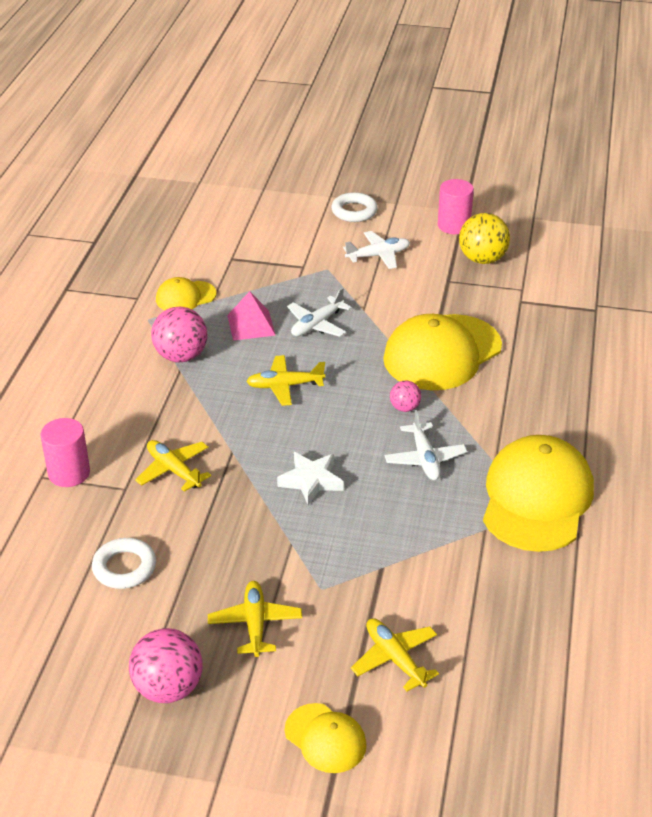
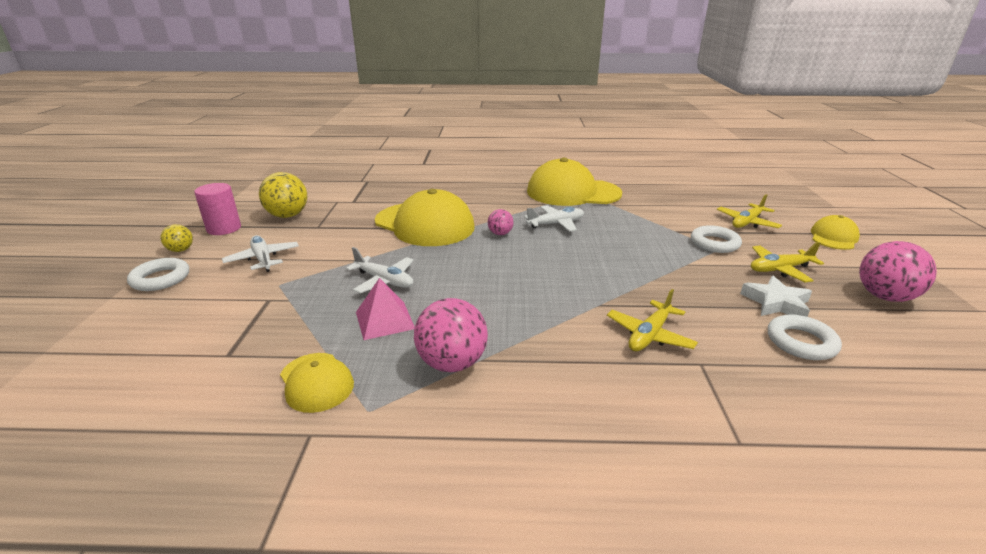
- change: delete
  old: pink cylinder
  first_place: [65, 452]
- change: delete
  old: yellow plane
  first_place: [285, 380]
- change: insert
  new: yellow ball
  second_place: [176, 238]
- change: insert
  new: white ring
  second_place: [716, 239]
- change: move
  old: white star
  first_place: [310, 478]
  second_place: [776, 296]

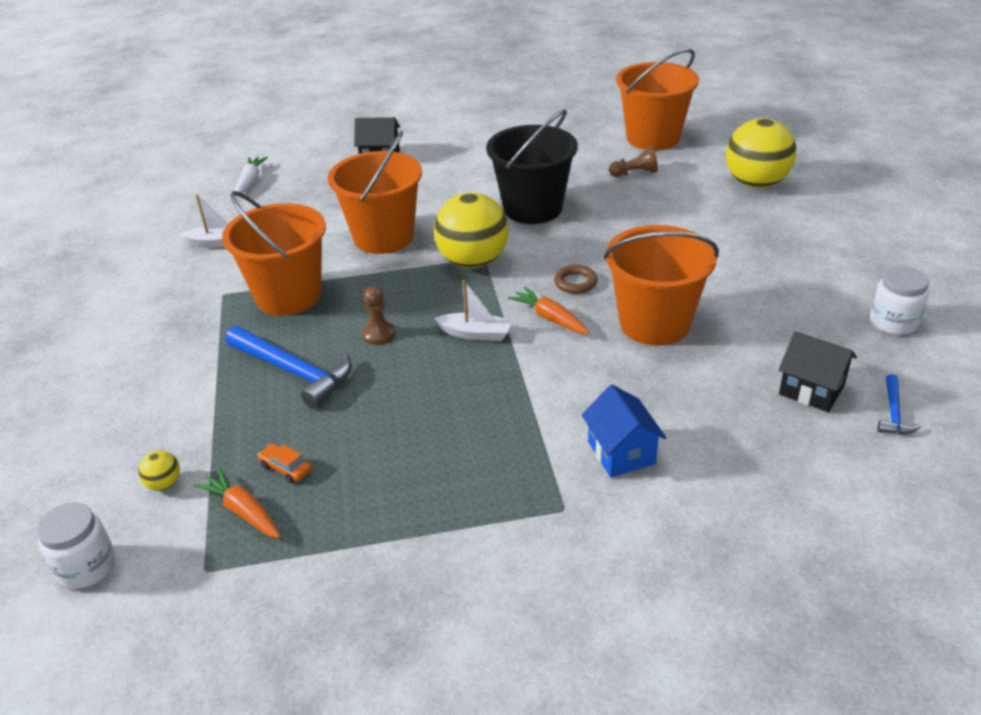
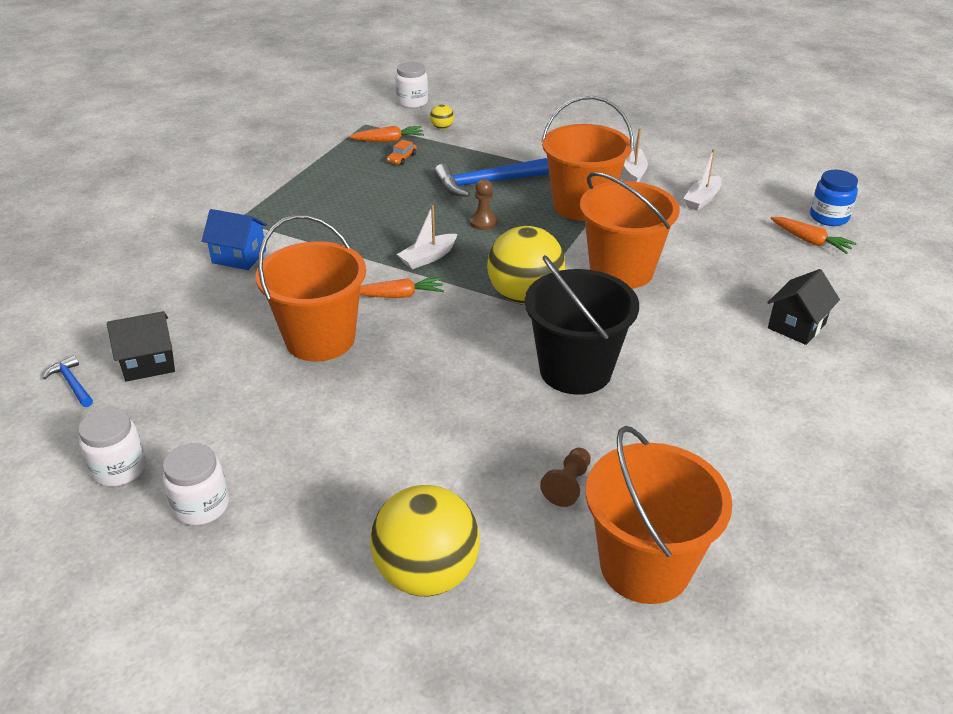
- change: delete
  old: brown ring
  first_place: [576, 279]
- change: insert
  new: white jar
  second_place: [196, 484]
- change: insert
  new: white boat
  second_place: [636, 155]
- change: insert
  new: blue jar
  second_place: [834, 198]
- change: recolor
  old: white carrot
  new: orange carrot
  first_place: [251, 177]
  second_place: [814, 235]
- change: rotate
  old: orange car
  first_place: [285, 463]
  second_place: [402, 152]
  degrees: 135

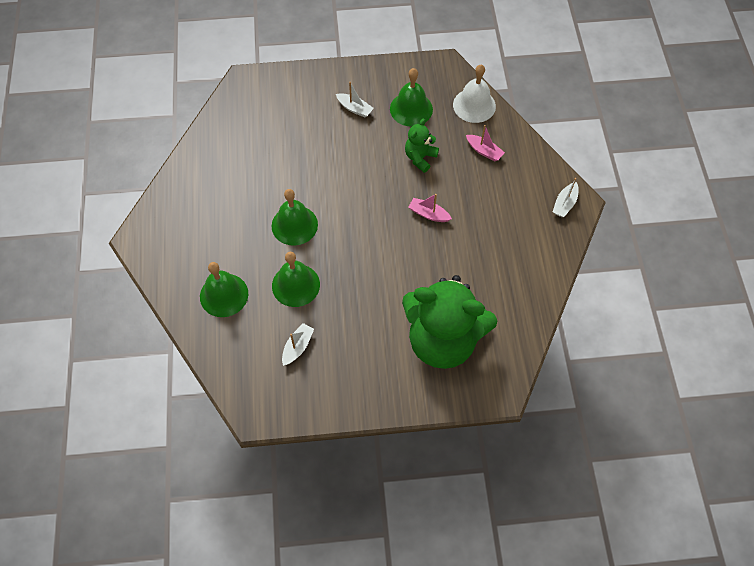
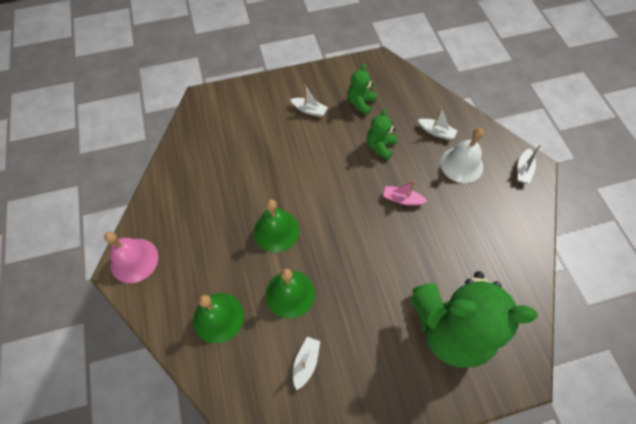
- change: insert
  new: pink bell
  second_place: [131, 257]
- change: move
  old: white bell
  first_place: [474, 94]
  second_place: [462, 155]
- change: replace
  old: green bell
  new: green teddy bear
  first_place: [411, 97]
  second_place: [362, 89]
- change: recolor
  old: pink boat
  new: white boat
  first_place: [485, 143]
  second_place: [437, 123]

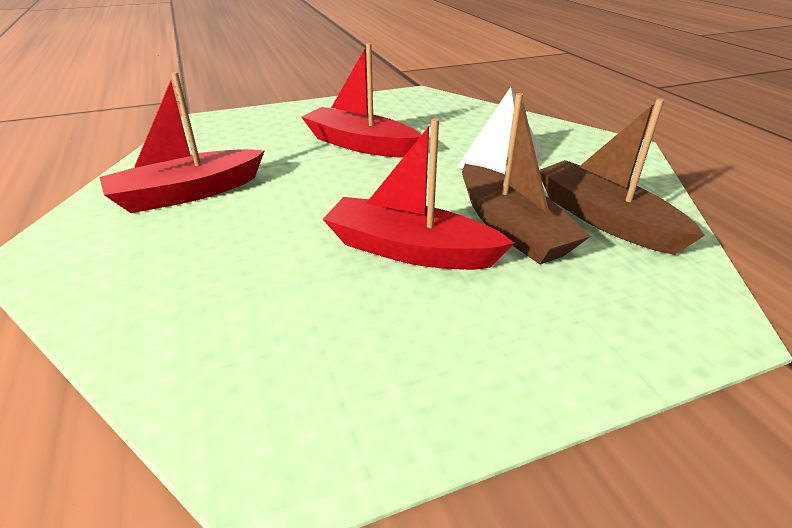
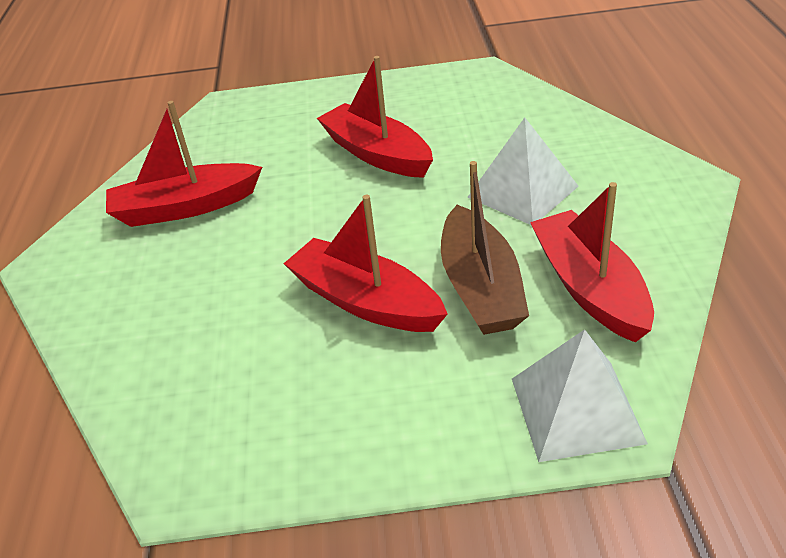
- change: insert
  new: white pyramid
  second_place: [580, 395]
- change: recolor
  old: brown boat
  new: red boat
  first_place: [622, 176]
  second_place: [592, 262]

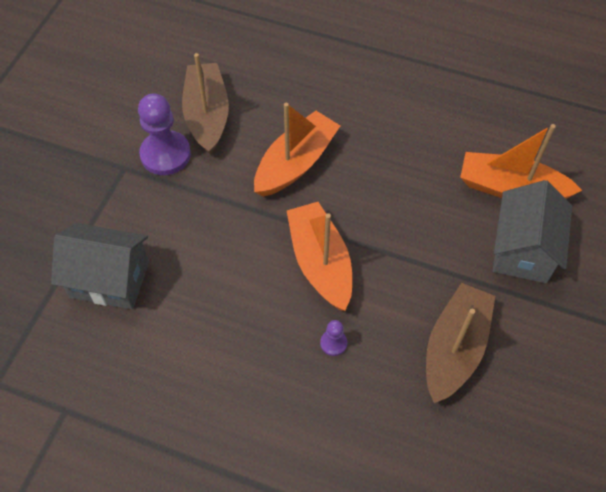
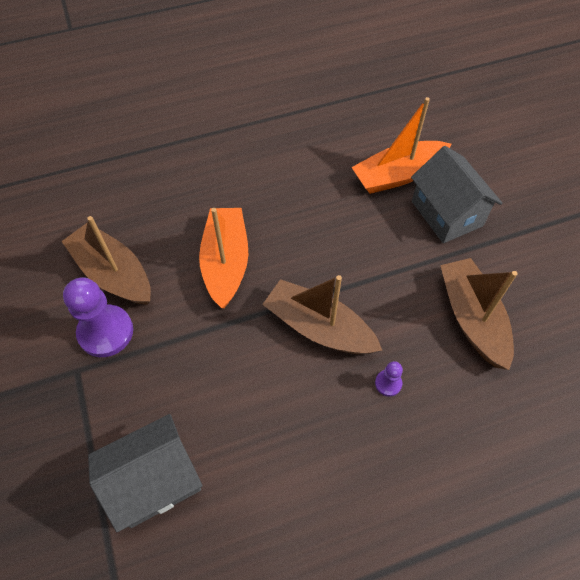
- change: recolor
  old: orange boat
  new: brown boat
  first_place: [319, 256]
  second_place: [322, 314]

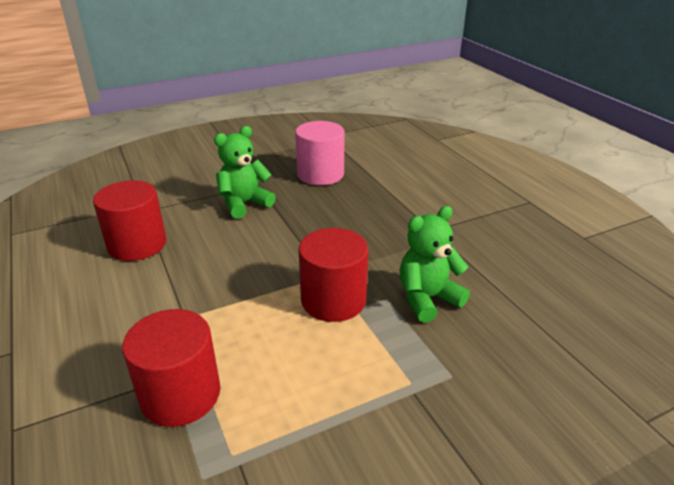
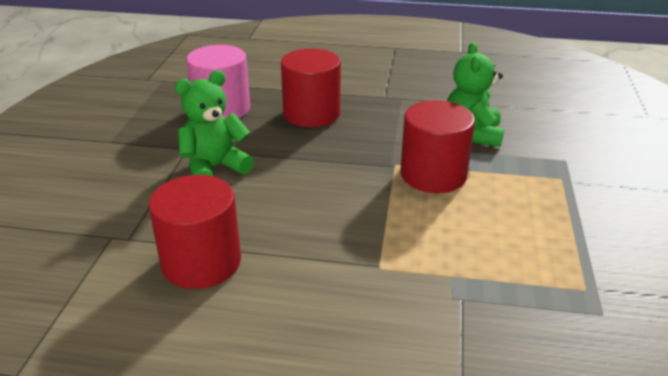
- change: move
  old: red cylinder
  first_place: [171, 368]
  second_place: [311, 88]
- change: rotate
  old: green teddy bear
  first_place: [245, 172]
  second_place: [214, 123]
  degrees: 60

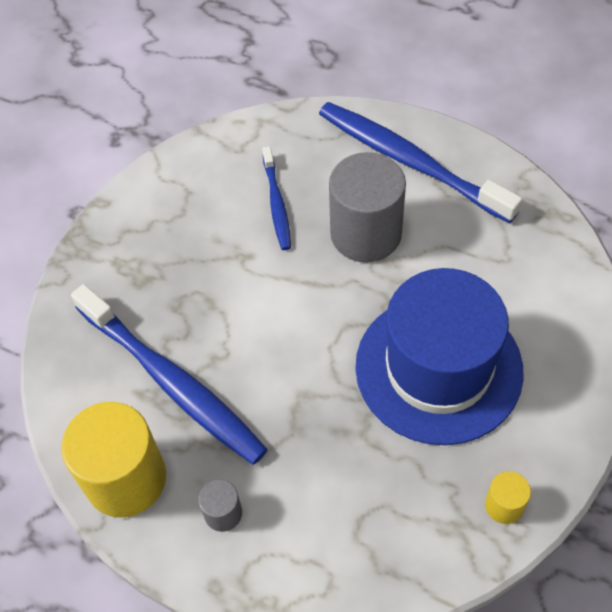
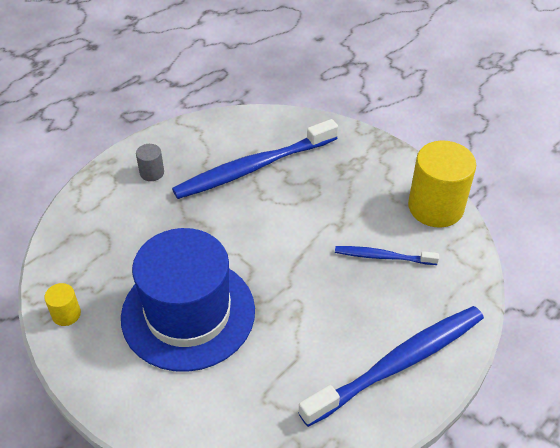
- change: delete
  old: grey cylinder
  first_place: [367, 207]
- change: move
  old: yellow cylinder
  first_place: [113, 460]
  second_place: [442, 184]

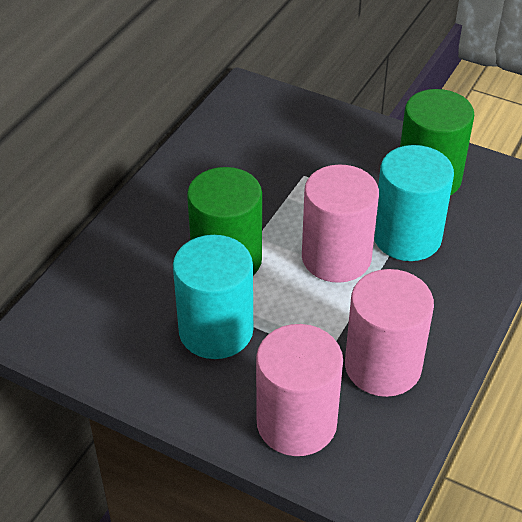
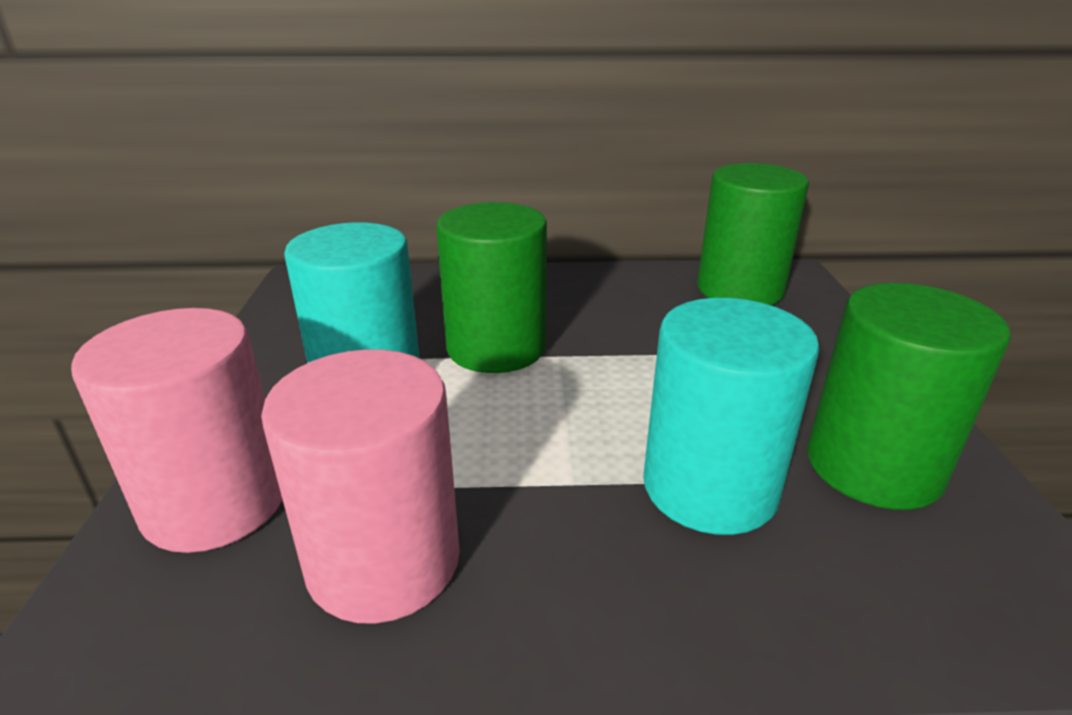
- change: delete
  old: pink cylinder
  first_place: [340, 224]
- change: insert
  new: green cylinder
  second_place: [753, 234]

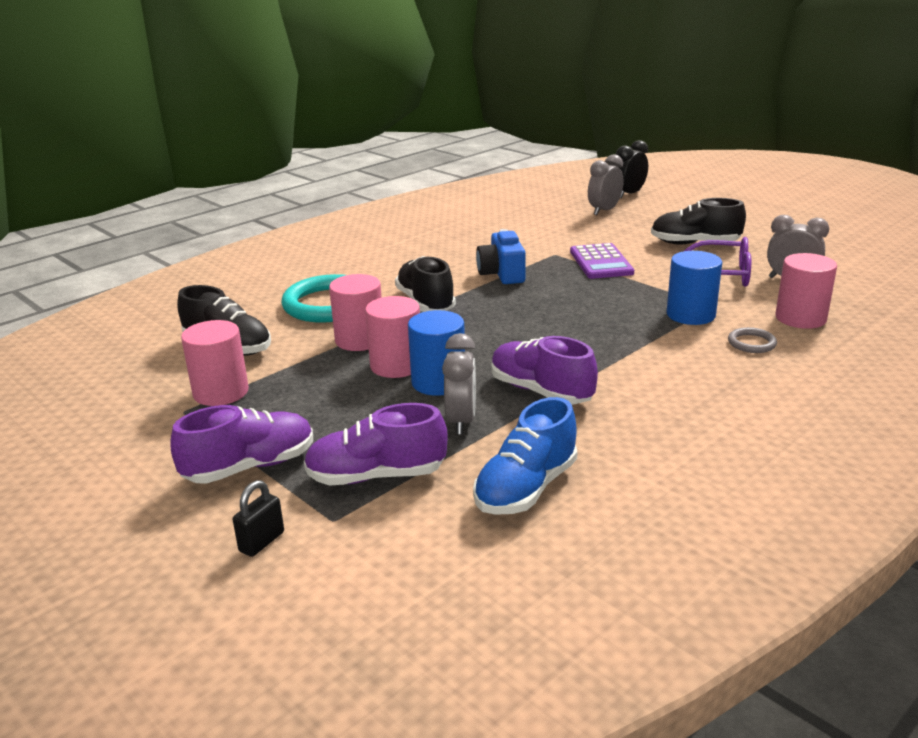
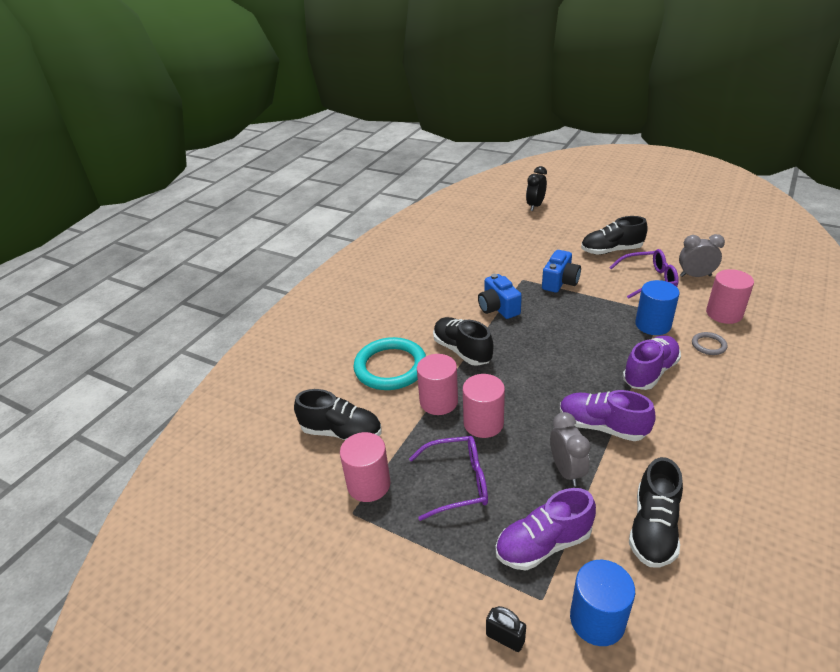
- change: delete
  old: grey clock
  first_place: [606, 184]
- change: insert
  new: purple glasses
  second_place: [448, 478]
- change: move
  old: purple shoe
  first_place: [241, 444]
  second_place: [652, 362]
- change: move
  old: blue cylinder
  first_place: [436, 353]
  second_place: [602, 603]
- change: replace
  old: purple calculator
  new: blue camera
  first_place: [602, 261]
  second_place: [561, 271]
- change: recolor
  old: blue shoe
  new: black shoe
  first_place: [525, 456]
  second_place: [656, 512]
- change: rotate
  old: black padlock
  first_place: [258, 518]
  second_place: [506, 629]
  degrees: -75

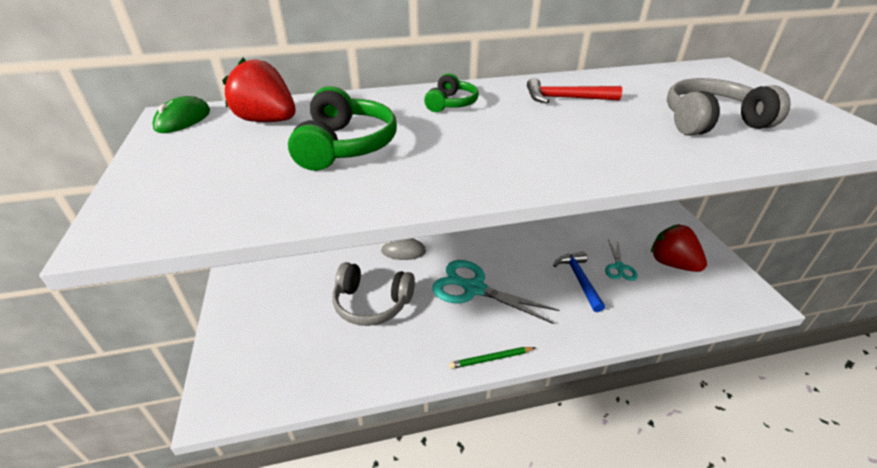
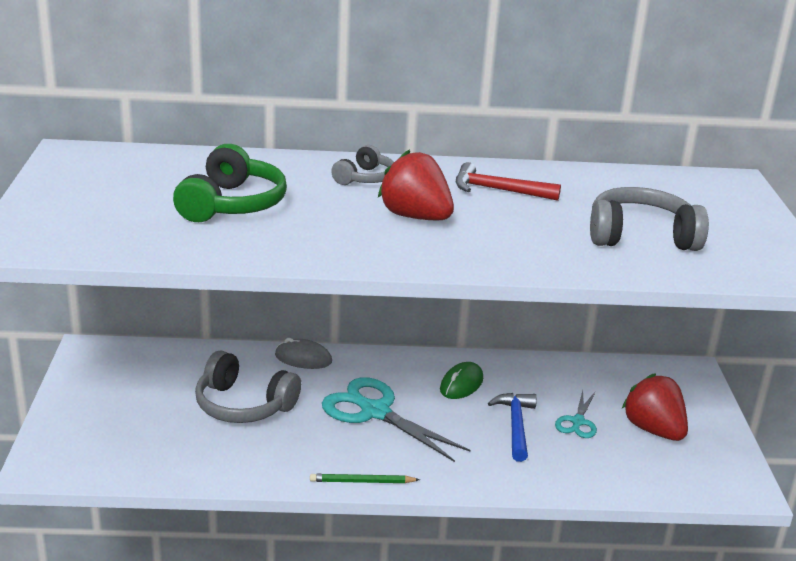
- change: move
  old: green mouse
  first_place: [181, 114]
  second_place: [461, 380]
- change: move
  old: red strawberry
  first_place: [259, 90]
  second_place: [416, 184]
- change: recolor
  old: green headphones
  new: grey headphones
  first_place: [451, 92]
  second_place: [362, 165]

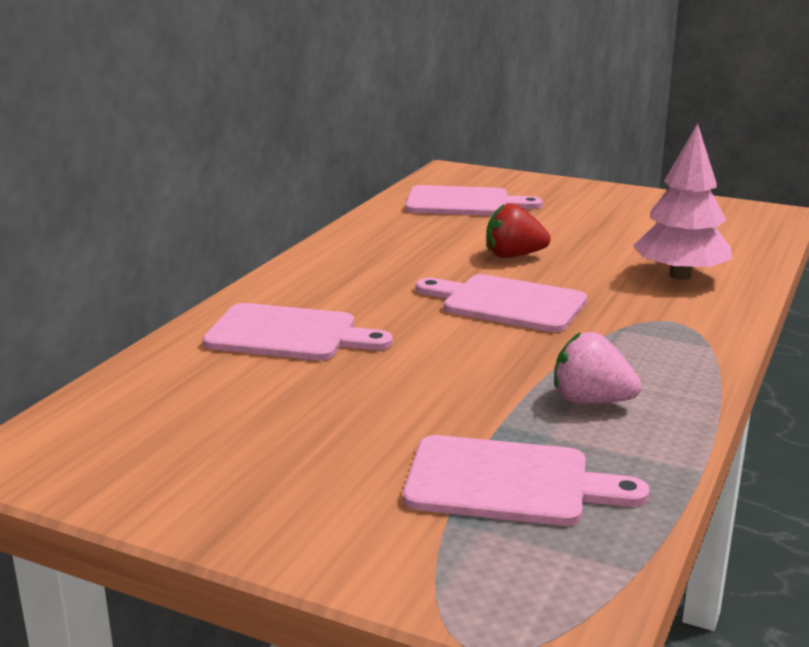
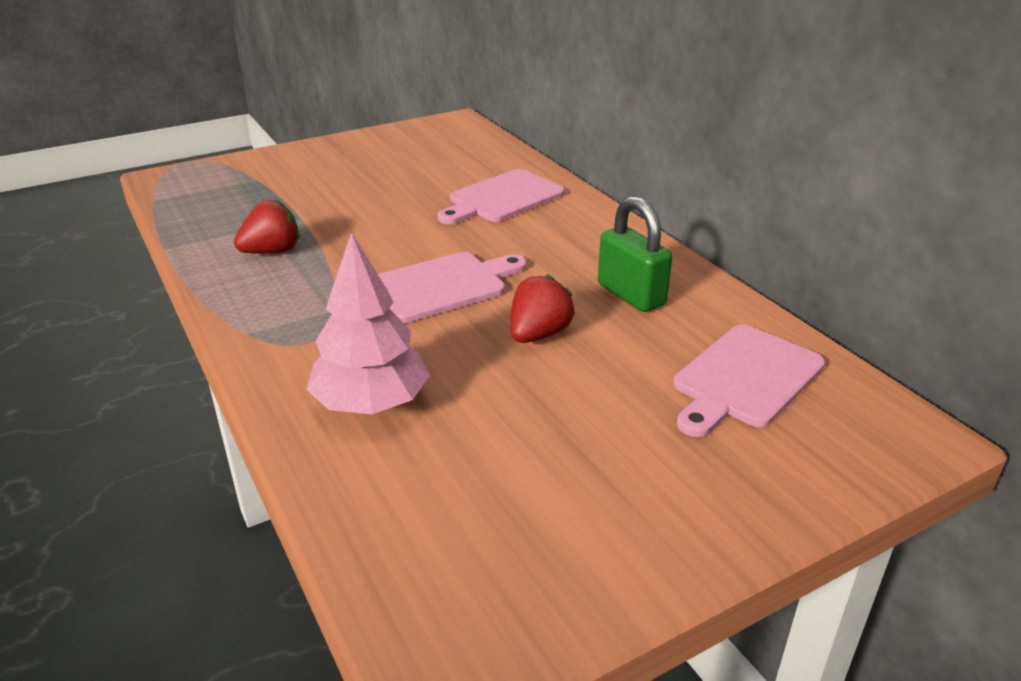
- change: delete
  old: pink cutting board
  first_place: [526, 480]
- change: insert
  new: green padlock
  second_place: [635, 254]
- change: recolor
  old: pink strawberry
  new: red strawberry
  first_place: [598, 368]
  second_place: [266, 226]

